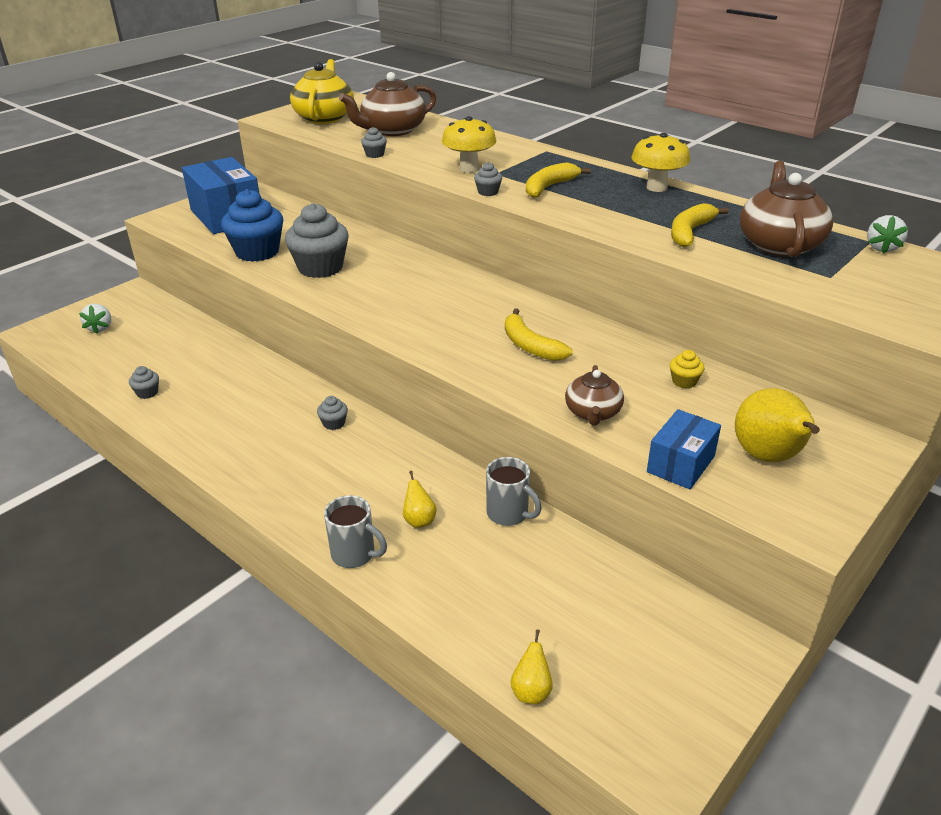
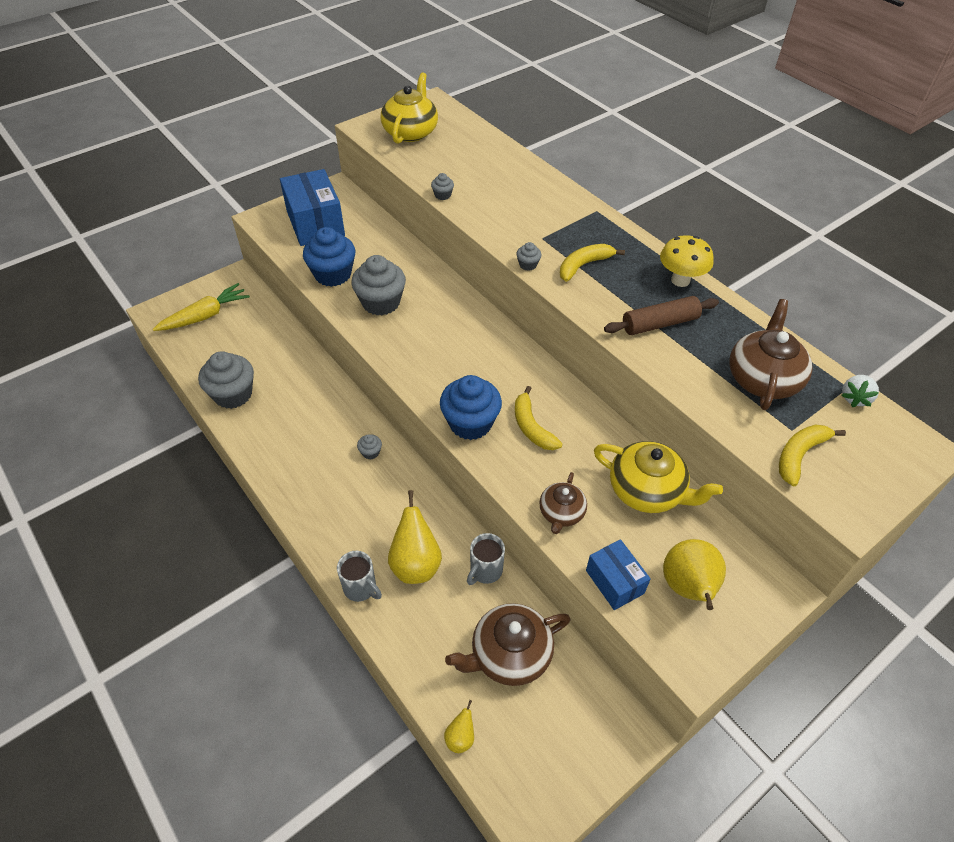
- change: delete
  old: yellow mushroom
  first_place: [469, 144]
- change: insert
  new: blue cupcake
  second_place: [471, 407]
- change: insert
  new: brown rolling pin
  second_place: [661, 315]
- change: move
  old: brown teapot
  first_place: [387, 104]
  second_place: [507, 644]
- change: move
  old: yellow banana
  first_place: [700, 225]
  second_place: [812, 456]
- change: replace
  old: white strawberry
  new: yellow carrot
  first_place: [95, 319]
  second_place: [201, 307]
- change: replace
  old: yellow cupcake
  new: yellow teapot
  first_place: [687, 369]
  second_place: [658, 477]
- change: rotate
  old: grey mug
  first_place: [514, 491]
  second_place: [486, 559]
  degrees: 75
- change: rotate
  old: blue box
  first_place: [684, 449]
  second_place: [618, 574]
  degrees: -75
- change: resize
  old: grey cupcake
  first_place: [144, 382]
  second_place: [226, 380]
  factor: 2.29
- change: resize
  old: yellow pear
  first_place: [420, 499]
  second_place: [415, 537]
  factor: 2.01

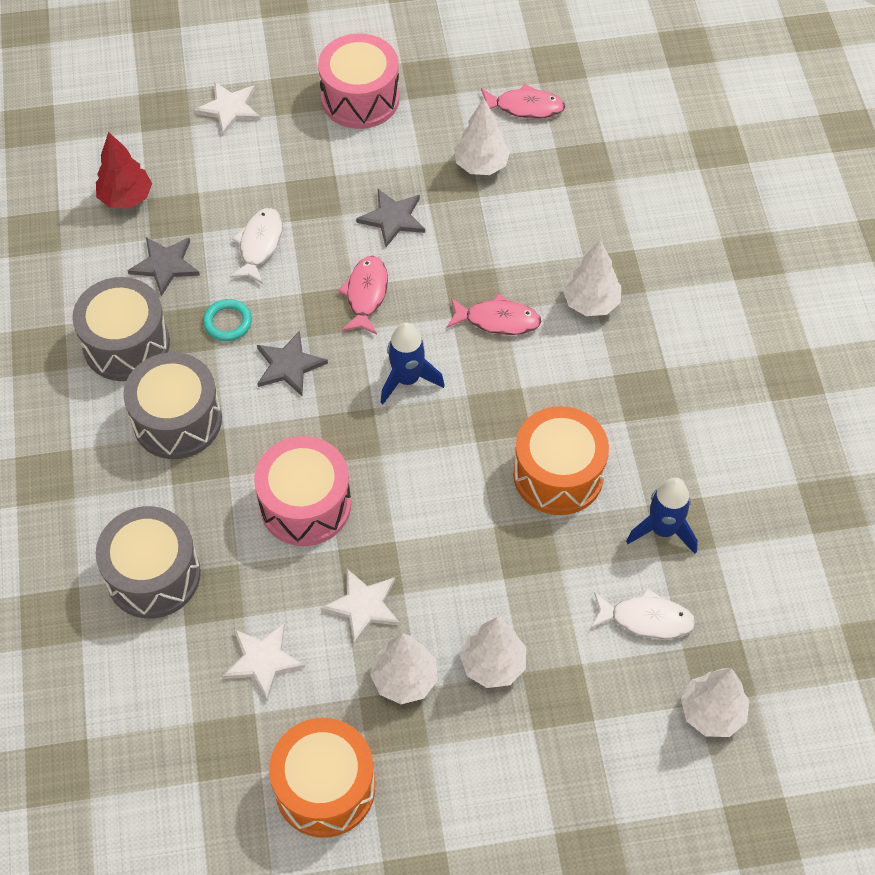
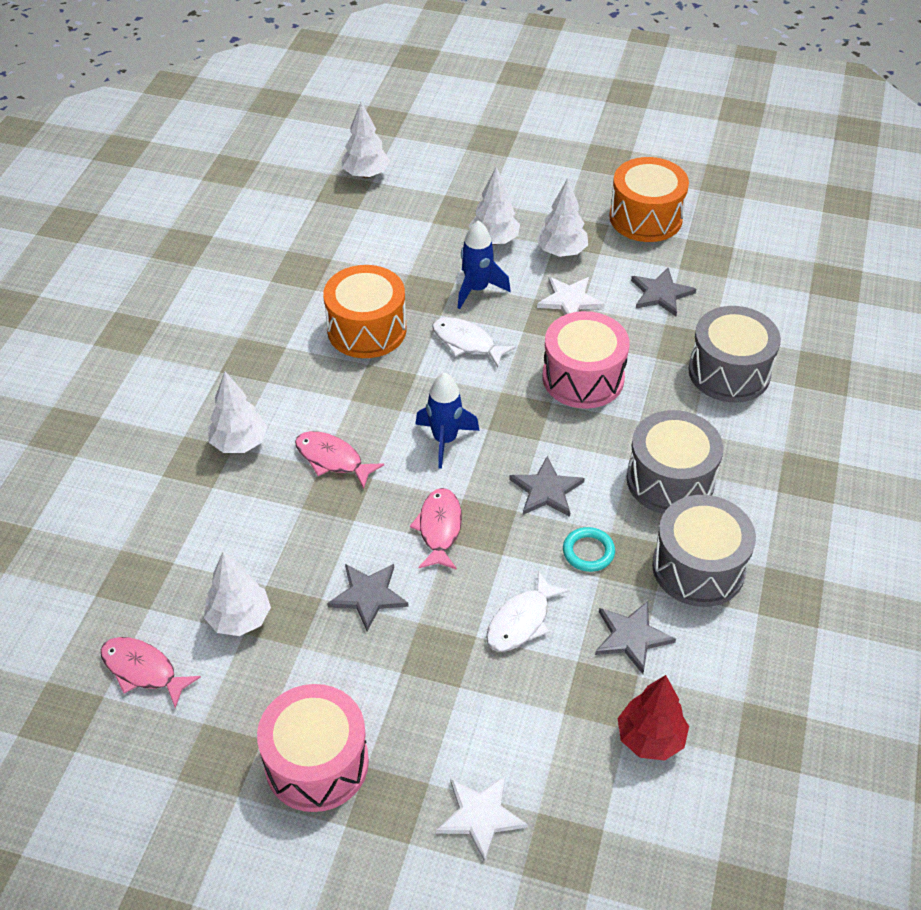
- change: move
  old: white fish
  first_place: [643, 613]
  second_place: [474, 342]
- change: move
  old: blue rocket
  first_place: [662, 515]
  second_place: [484, 264]
- change: recolor
  old: white star
  new: grey star
  first_place: [263, 662]
  second_place: [663, 292]
- change: rotate
  old: pink fish
  first_place: [363, 295]
  second_place: [436, 529]
  degrees: 150

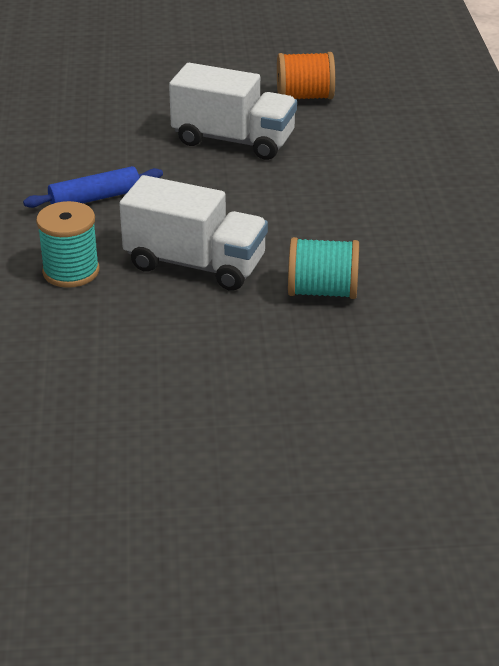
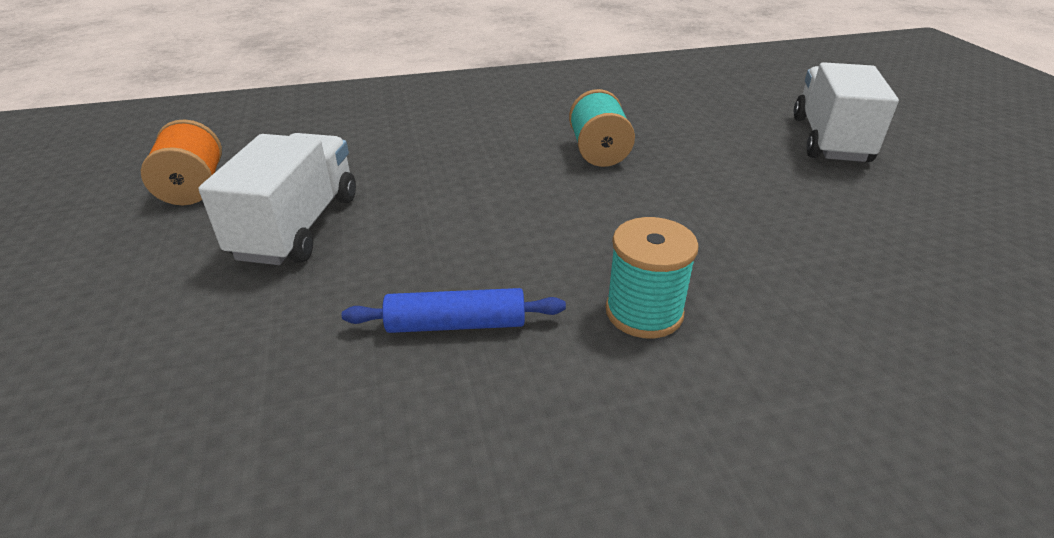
- change: move
  old: white truck
  first_place: [193, 233]
  second_place: [846, 112]
- change: rotate
  old: blue rolling pin
  first_place: [93, 187]
  second_place: [454, 310]
  degrees: -60

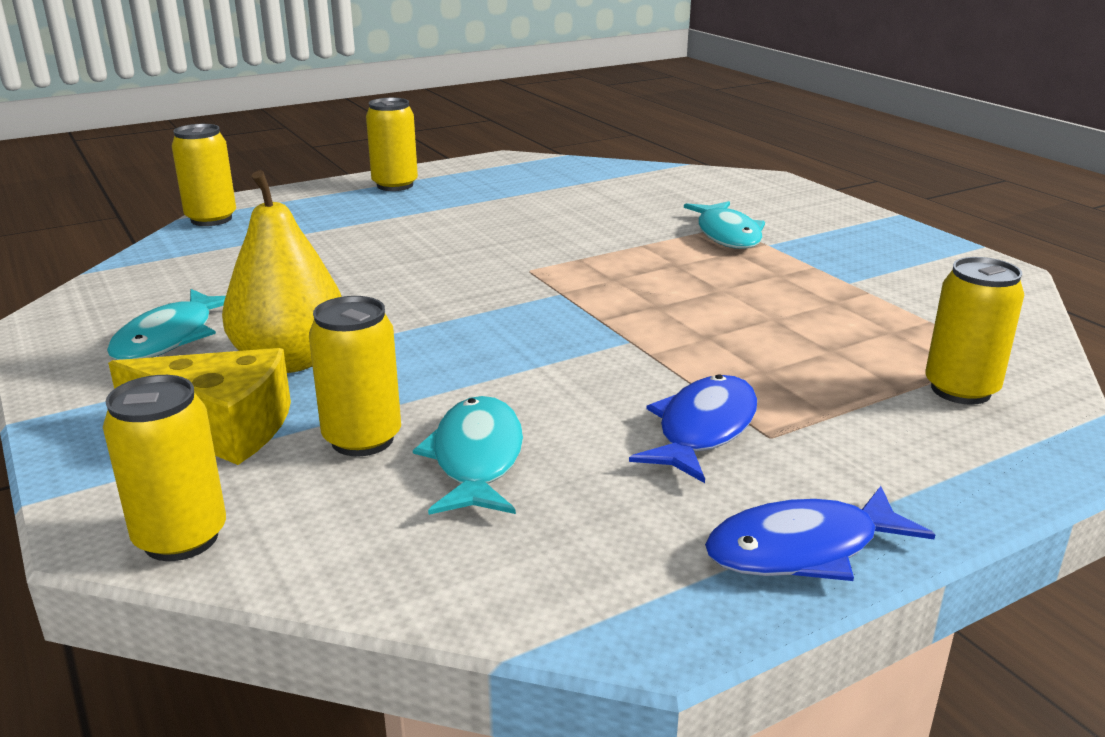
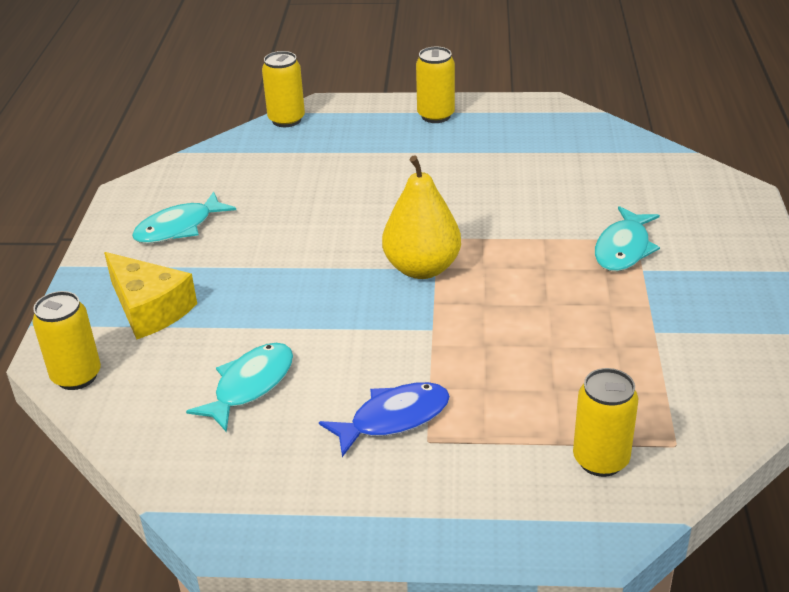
- change: delete
  old: yellow can
  first_place: [355, 376]
- change: delete
  old: blue fish
  first_place: [820, 533]
- change: move
  old: yellow pear
  first_place: [282, 271]
  second_place: [421, 217]

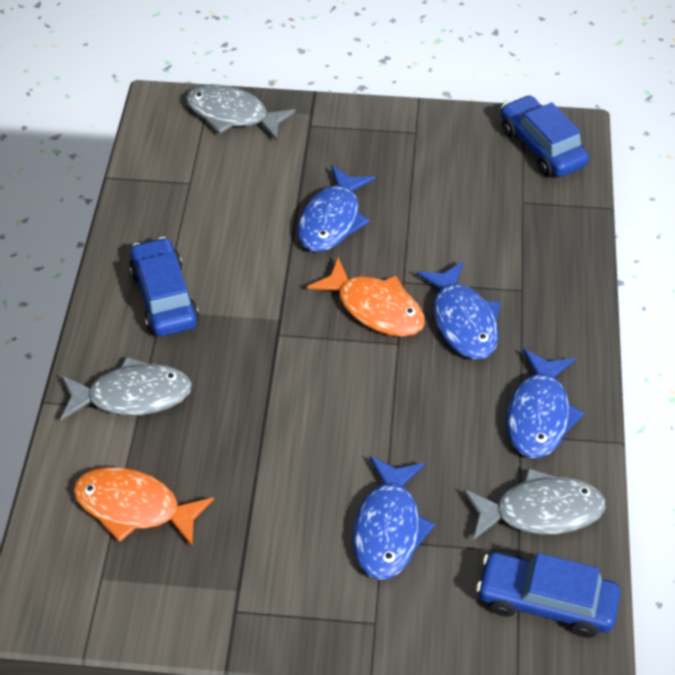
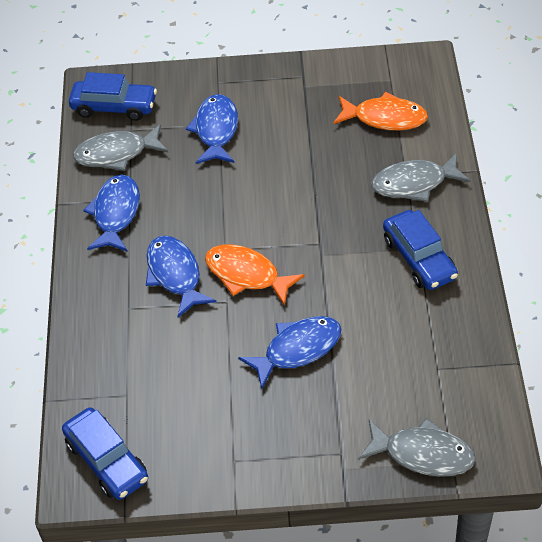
- change: rotate
  old: blue fish
  first_place: [336, 208]
  second_place: [289, 352]
  degrees: 45

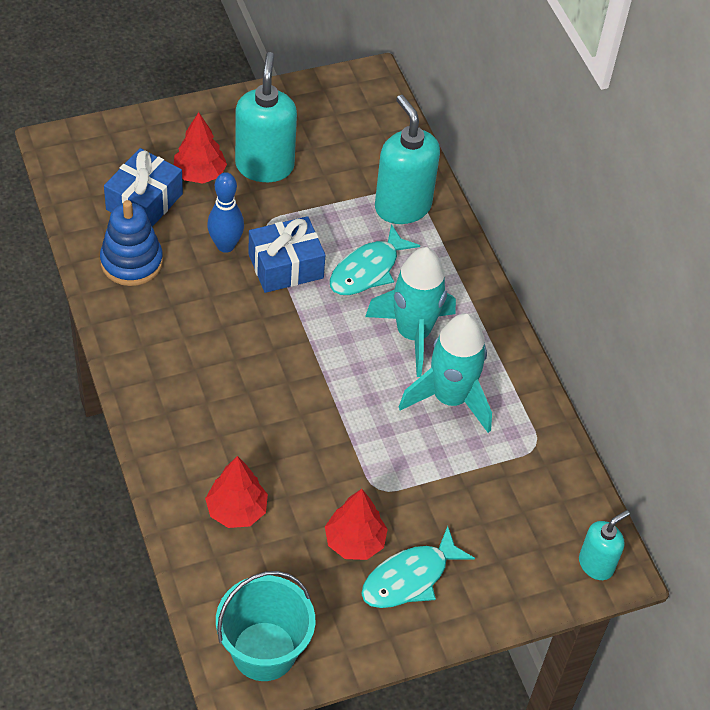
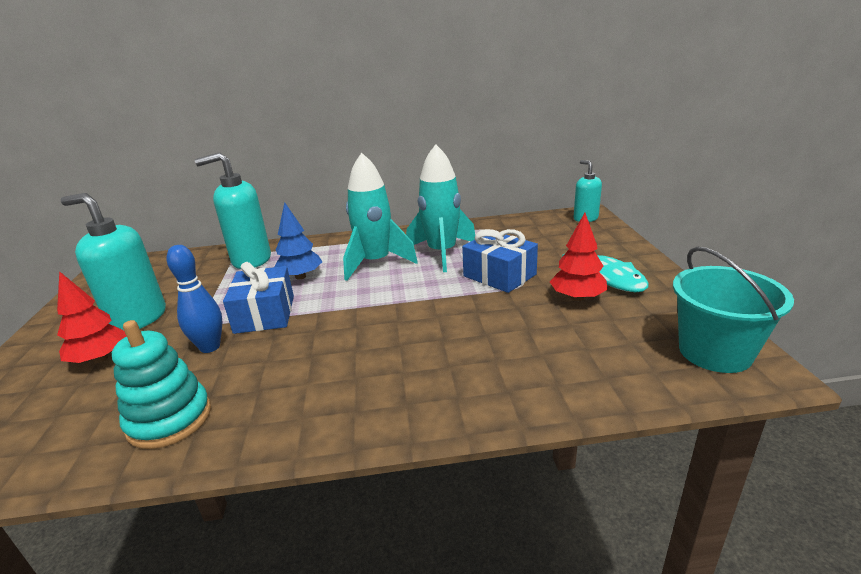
- change: delete
  old: red tree
  first_place: [236, 492]
- change: move
  old: blue gift
  first_place: [143, 187]
  second_place: [500, 261]
- change: replace
  old: turquoise fish
  new: blue tree
  first_place: [375, 259]
  second_place: [298, 240]
- change: recolor
  old: blue stacking toy
  new: turquoise stacking toy
  first_place: [131, 243]
  second_place: [161, 384]

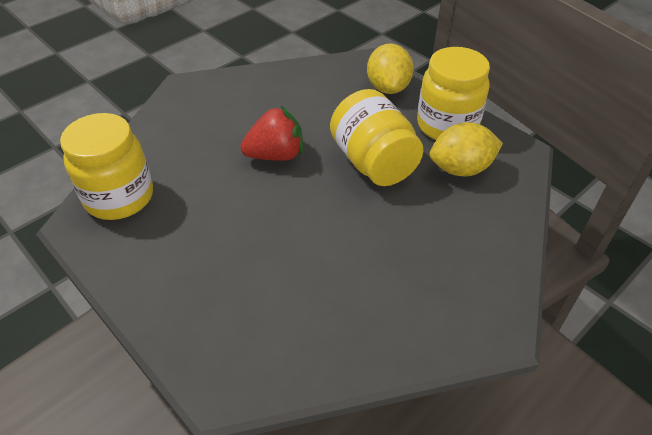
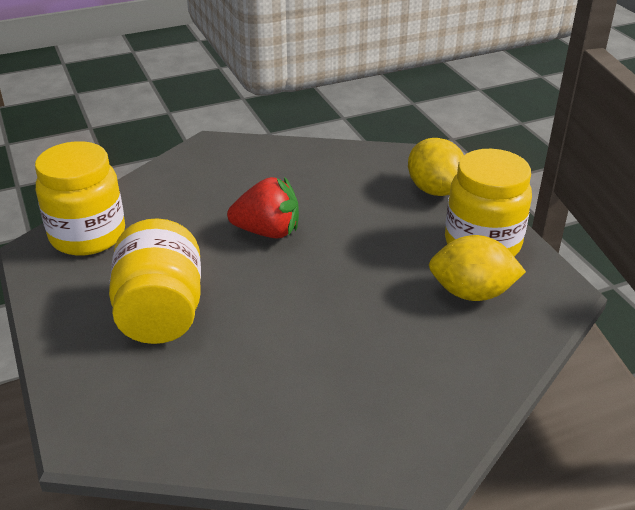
- change: move
  old: yellow jar
  first_place: [377, 137]
  second_place: [155, 281]
- change: rotate
  old: yellow lemon
  first_place: [390, 68]
  second_place: [436, 167]
  degrees: -45

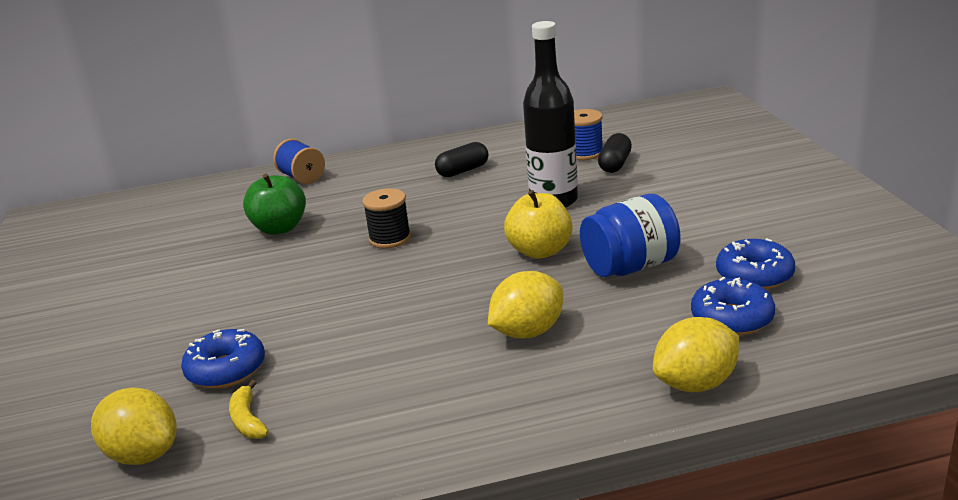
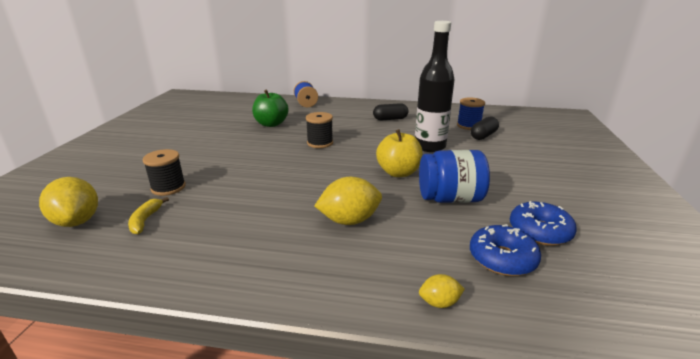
- change: replace
  old: blue donut
  new: black spool
  first_place: [223, 359]
  second_place: [164, 172]
- change: resize
  old: yellow lemon
  first_place: [696, 354]
  second_place: [442, 291]
  factor: 0.52

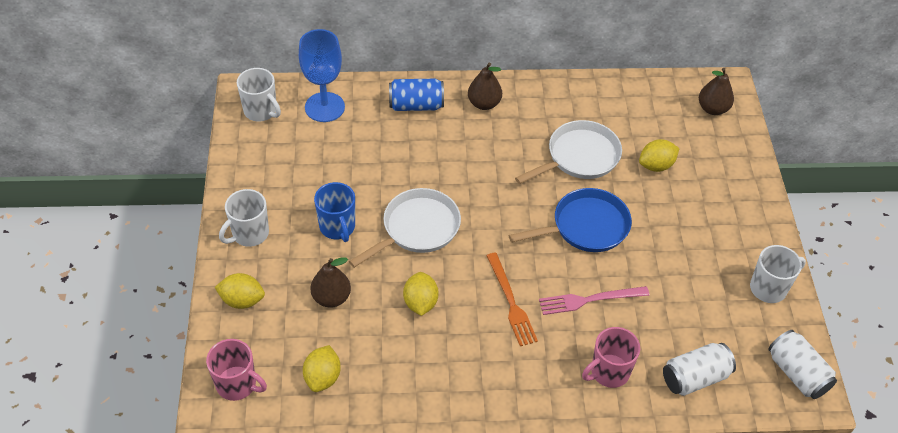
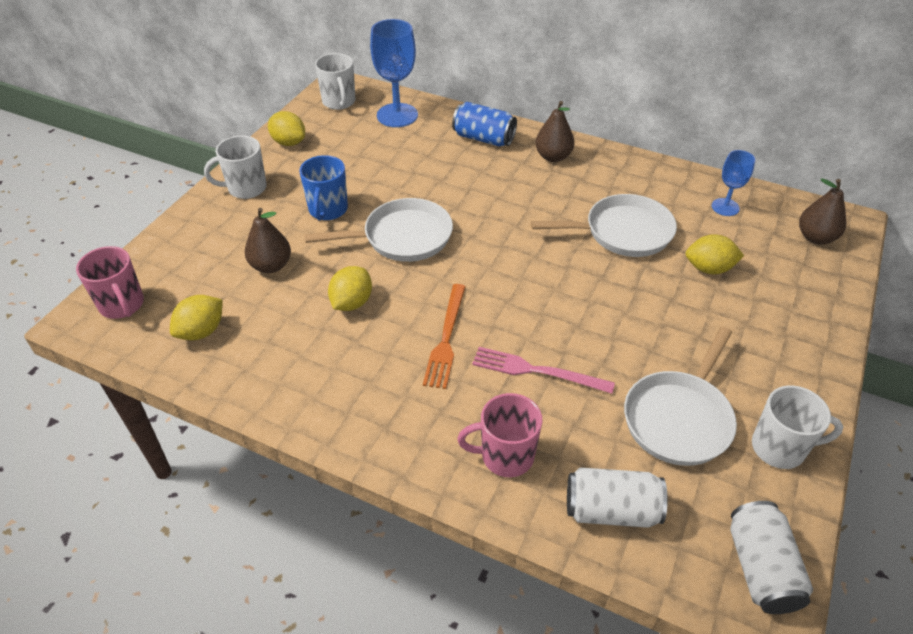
- change: delete
  old: blue pan
  first_place: [570, 220]
- change: insert
  new: white pan
  second_place: [680, 396]
- change: insert
  new: blue goblet
  second_place: [733, 183]
- change: move
  old: yellow lemon
  first_place: [240, 291]
  second_place: [286, 128]

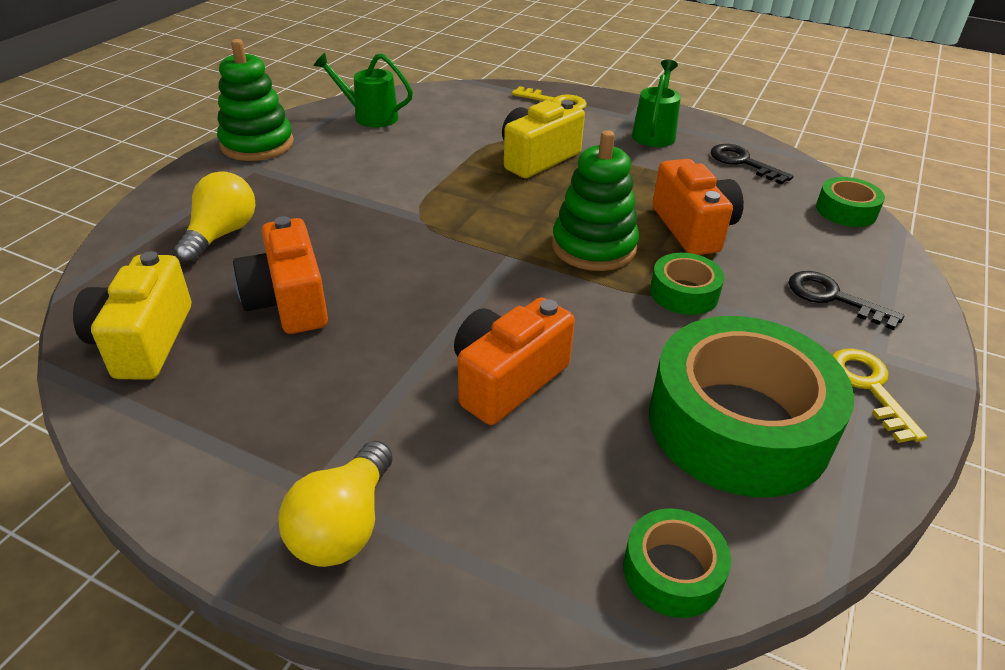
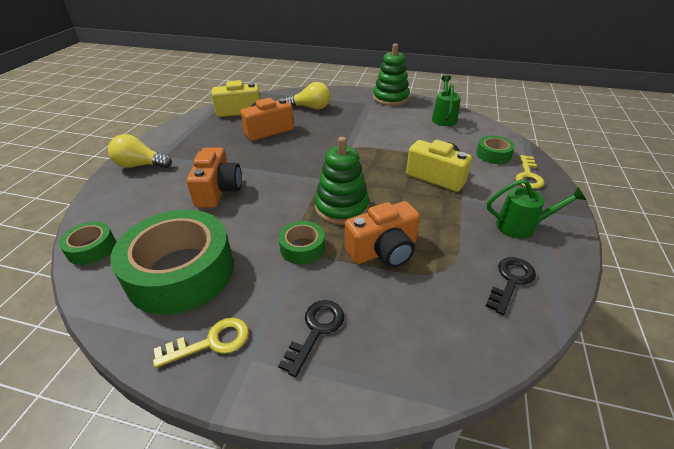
- change: move
  old: green tape
  first_place: [850, 202]
  second_place: [495, 150]
- change: rotate
  old: orange camera
  first_place: [514, 361]
  second_place: [214, 177]
  degrees: 60

